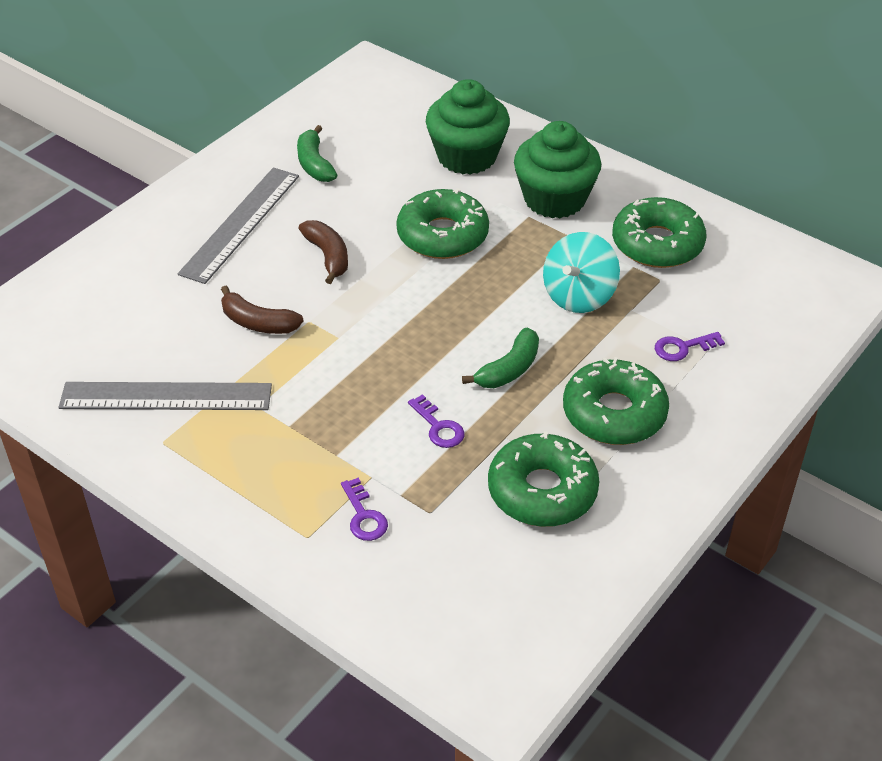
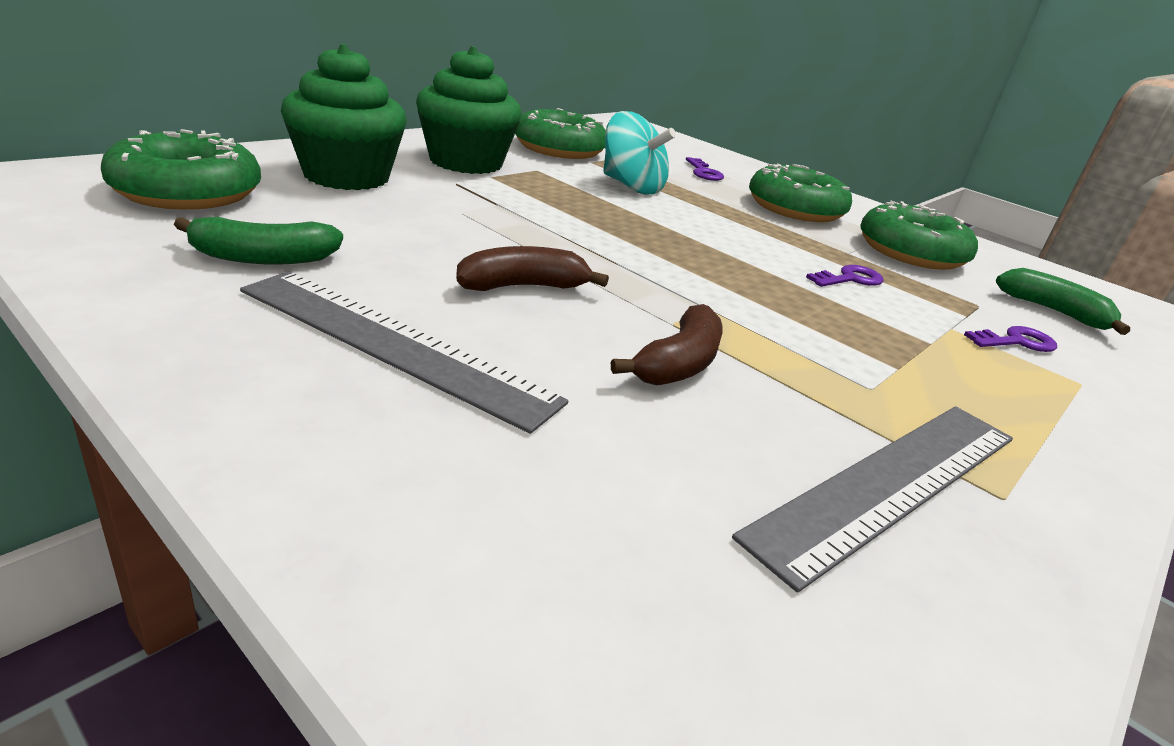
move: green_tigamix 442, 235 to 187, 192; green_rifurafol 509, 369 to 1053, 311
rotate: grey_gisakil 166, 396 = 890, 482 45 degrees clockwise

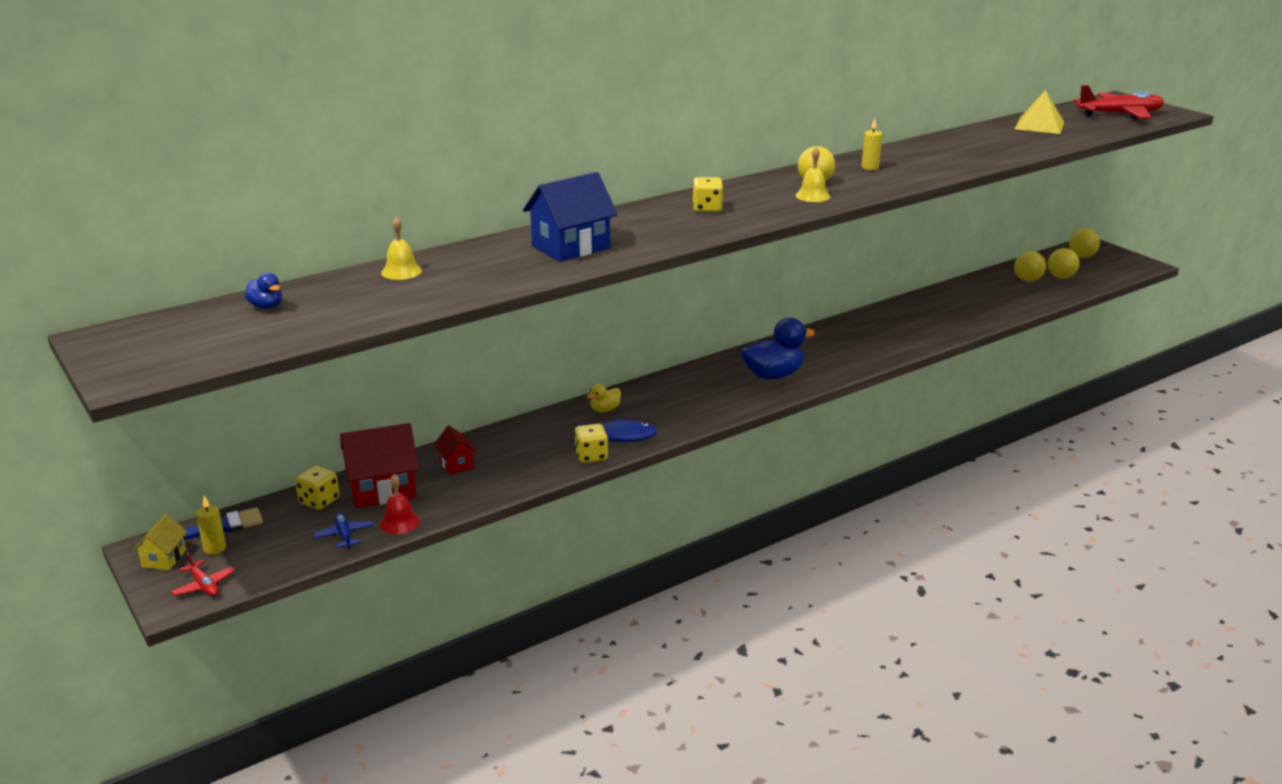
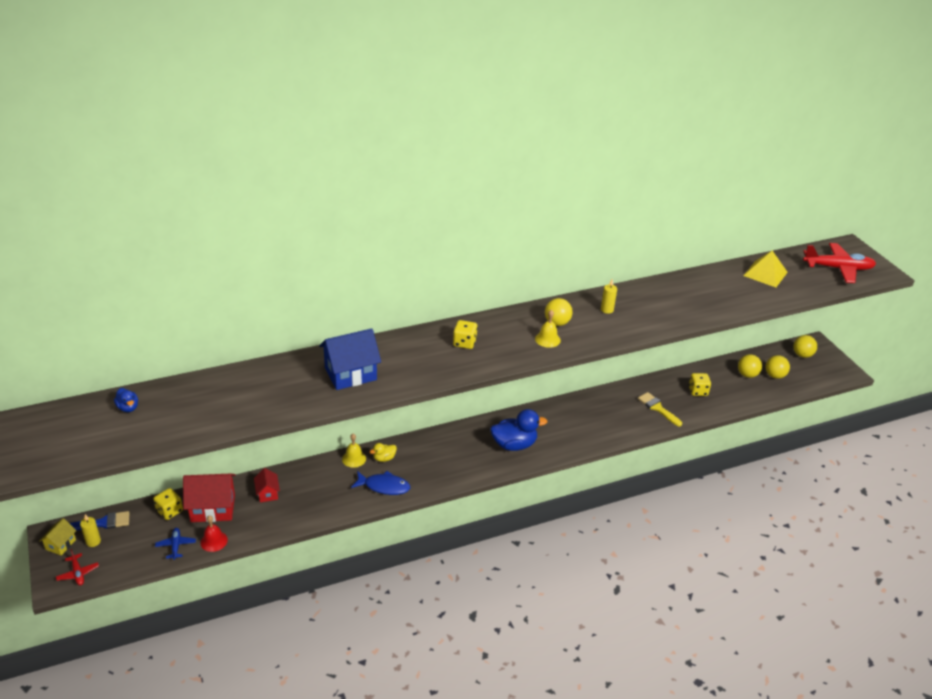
insert: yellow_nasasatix 657, 408
move: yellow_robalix 401, 271 to 354, 458; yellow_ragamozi 591, 456 to 698, 391

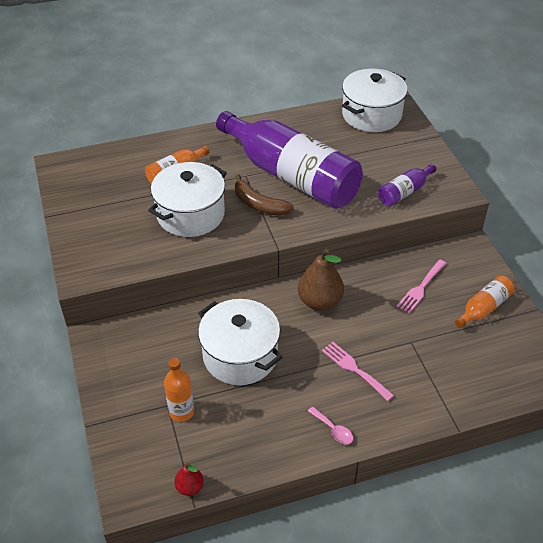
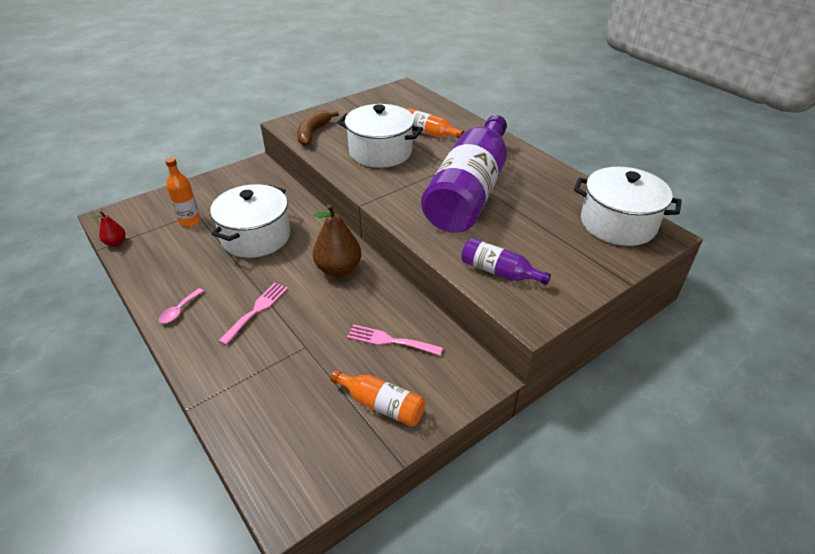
move: brown_rifurafol 259, 204 to 313, 133

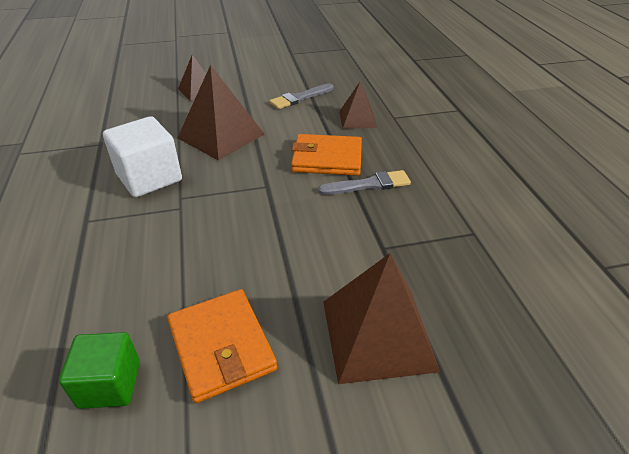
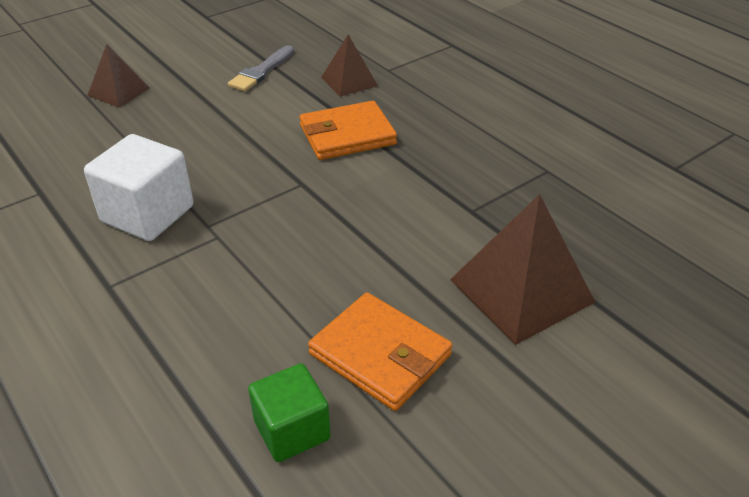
delete: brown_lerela 221, 136; grey_nasasatix 369, 184

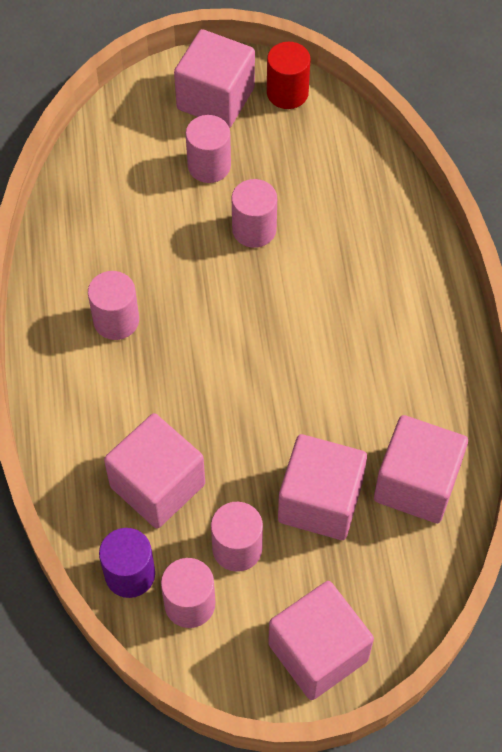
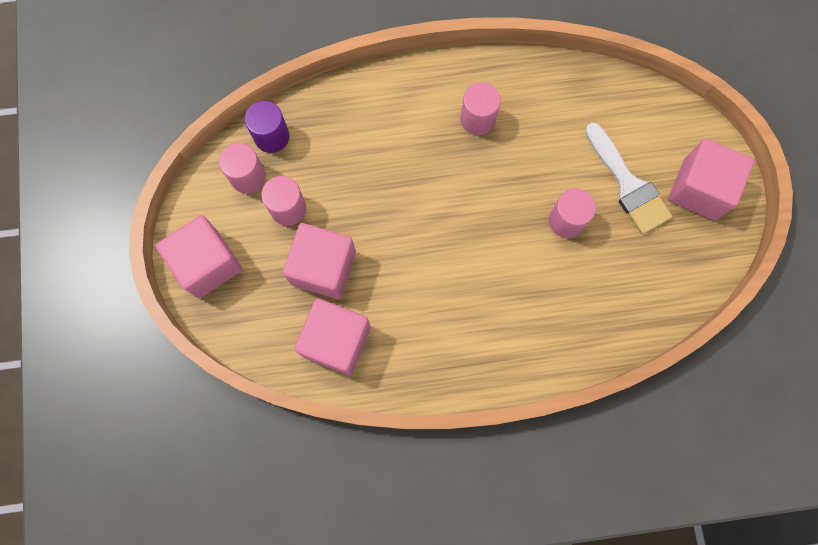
delete: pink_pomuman 157, 485; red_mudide 287, 93
replace: pink_mudide 209, 166 to white_nasasatix 628, 185

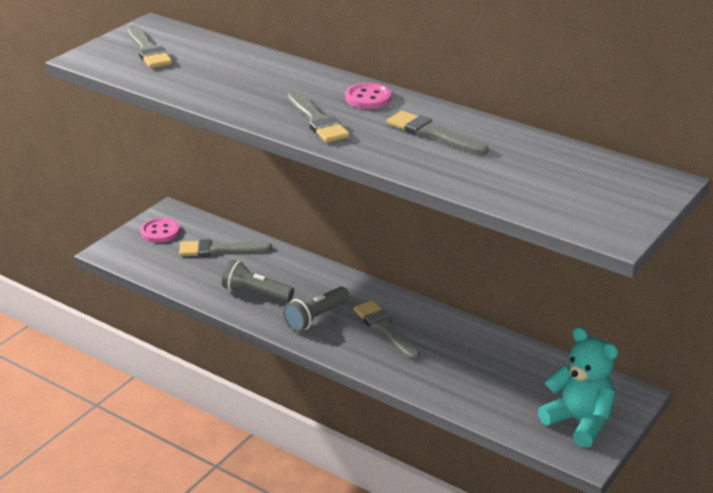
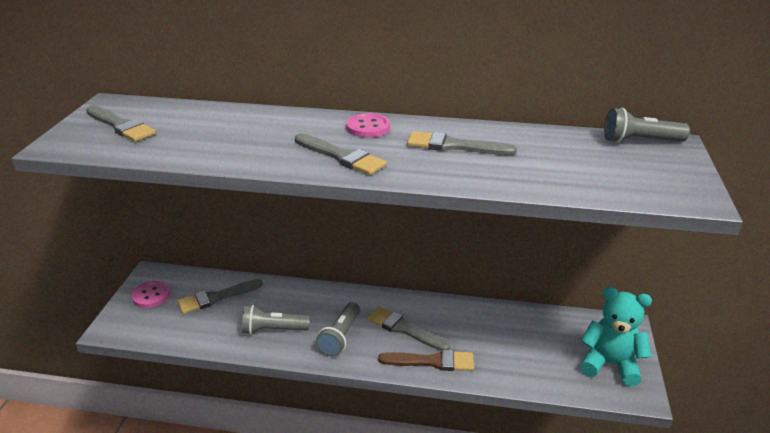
insert: brown_nasasatix 432, 361; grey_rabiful 640, 141

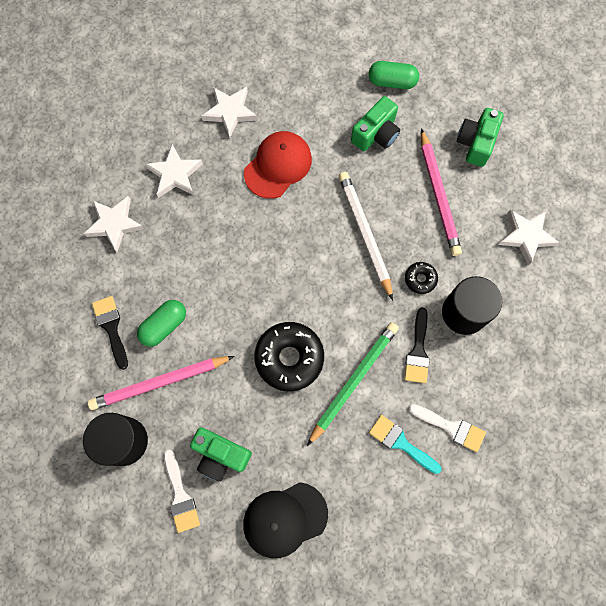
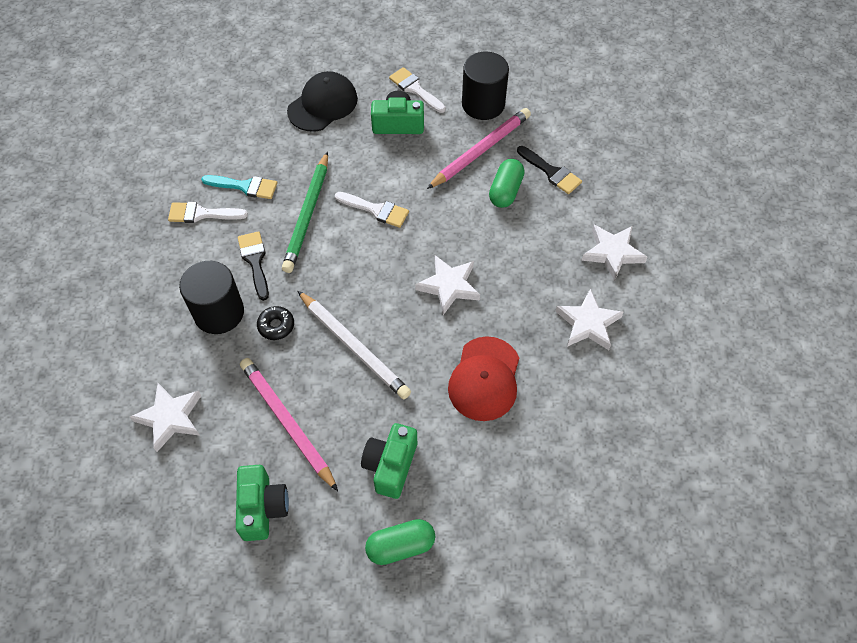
move: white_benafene 230, 112 to 449, 286
replace: black_tigamix 289, 358 to white_nasasatix 376, 210

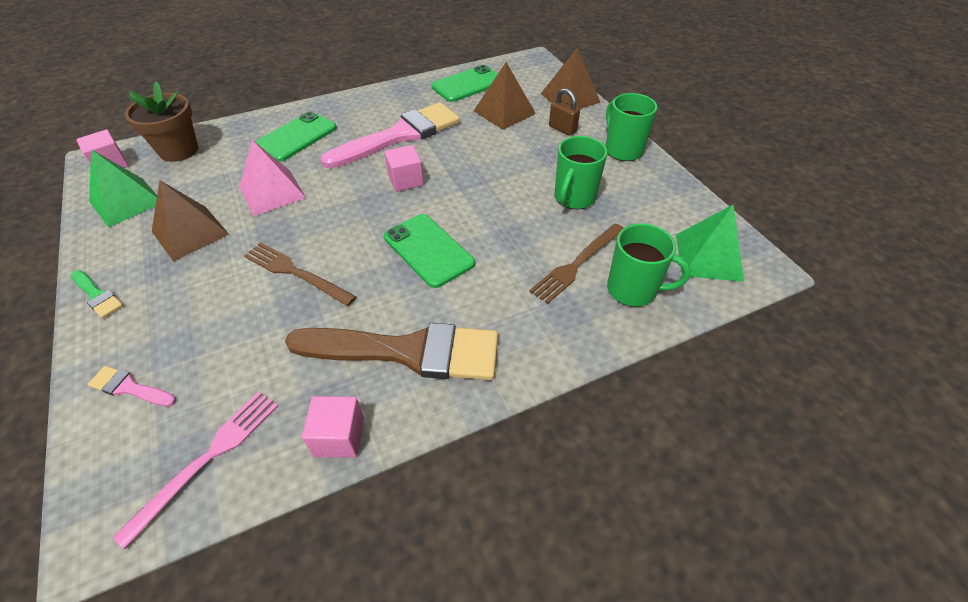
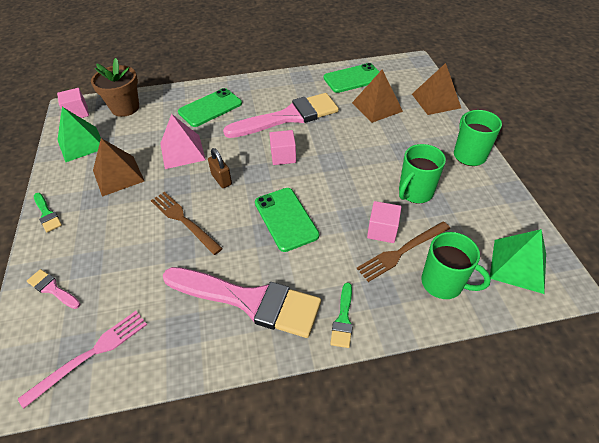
insert: green_nasasatix 343, 319
move: pink_pomuman 339, 437 to 382, 230; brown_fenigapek 562, 129 to 221, 179
recolor: brown_nasasatix 407, 351 to pink_nasasatix 249, 300

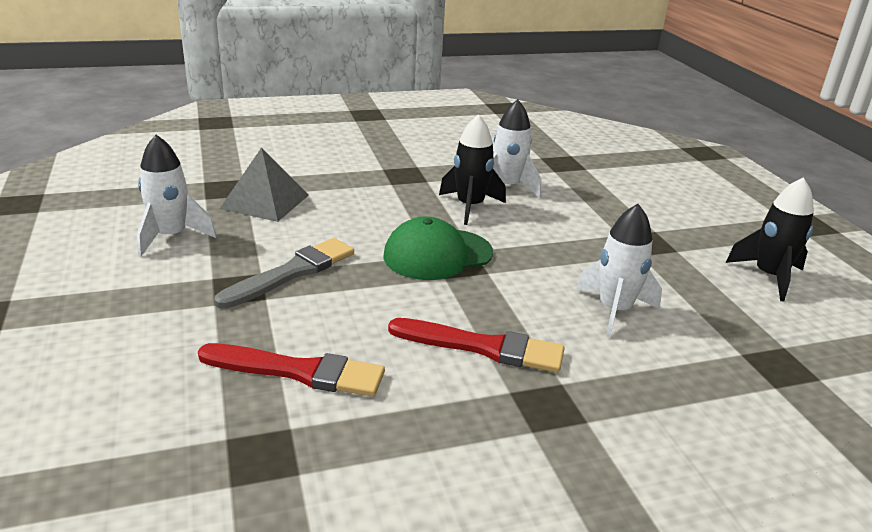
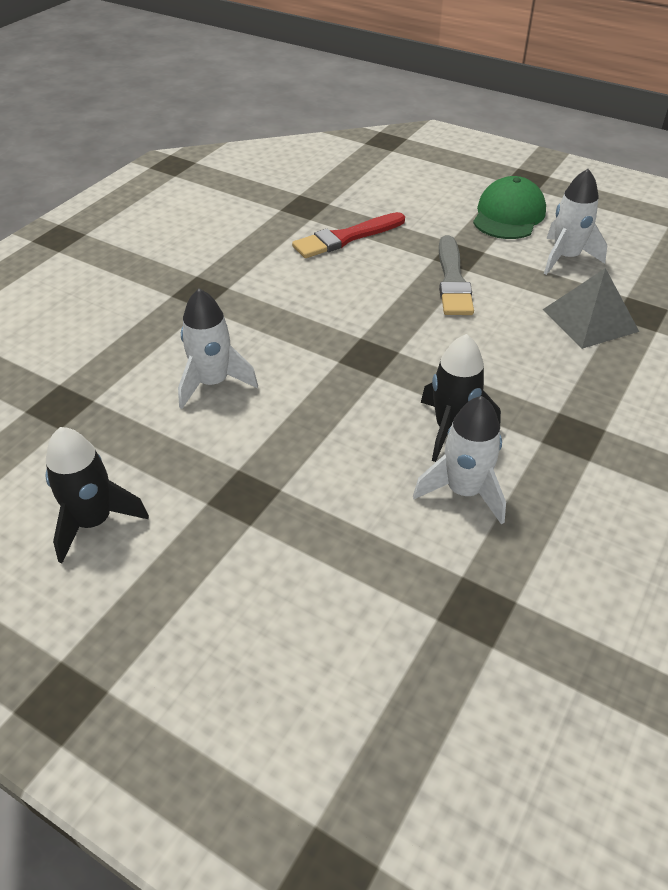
delete: red_nasasatix 483, 347
move: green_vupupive 437, 254 to 508, 215

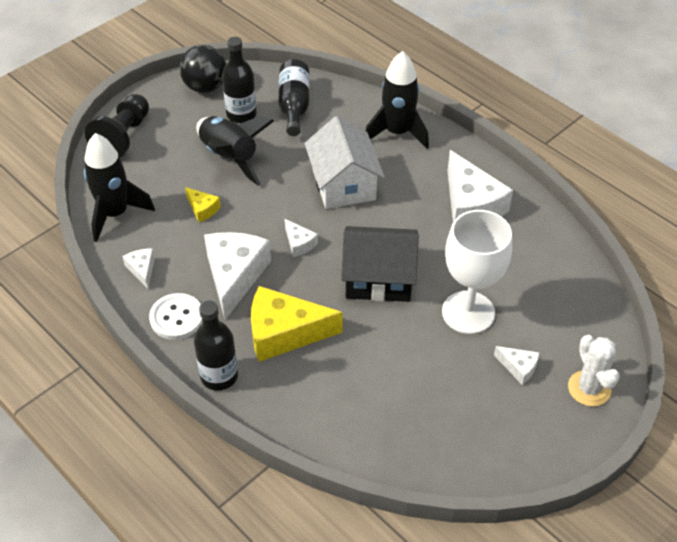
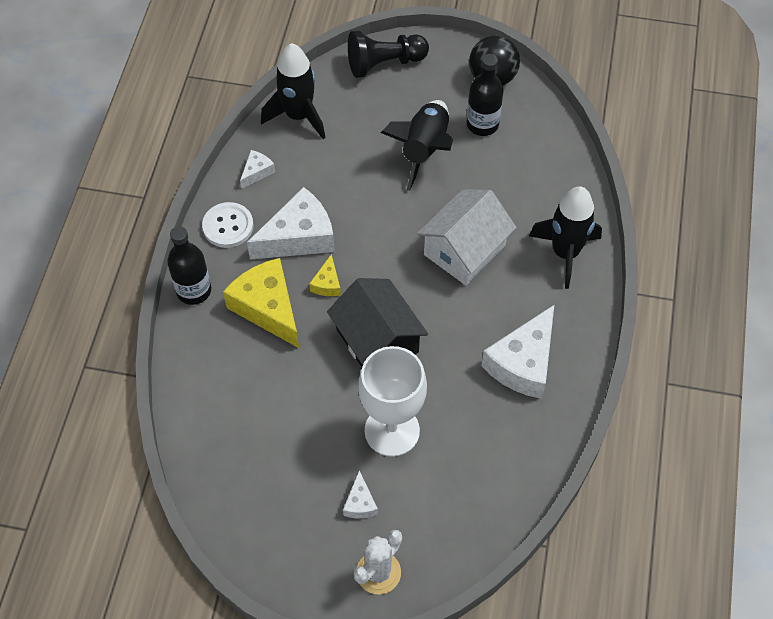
delete: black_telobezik 294, 106; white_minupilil 299, 243
move: yellow_minupilil 202, 209 to 327, 283

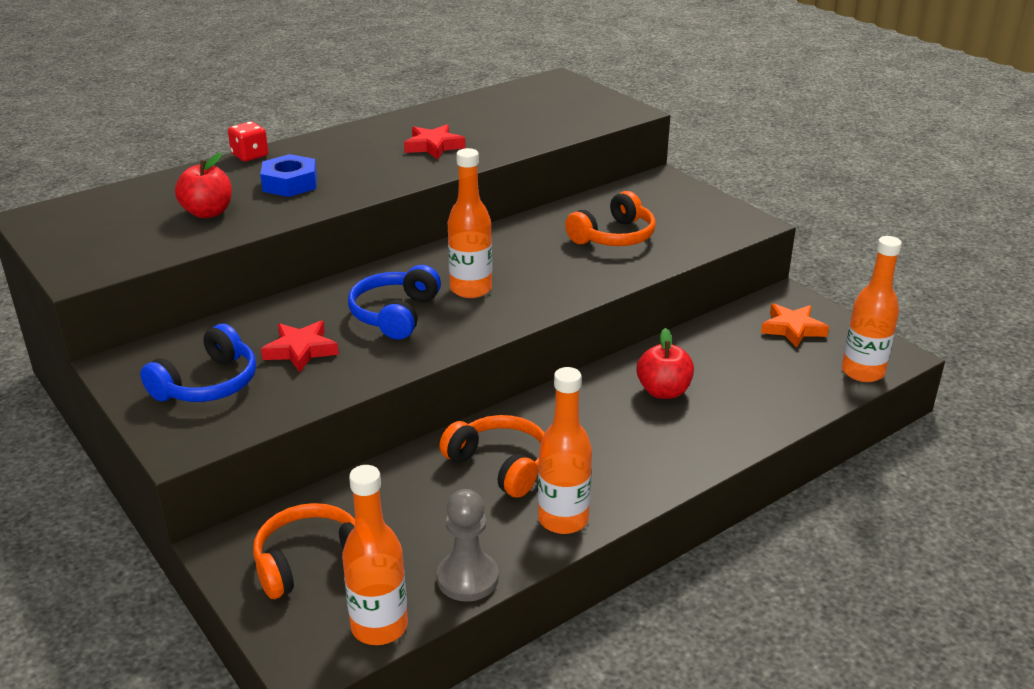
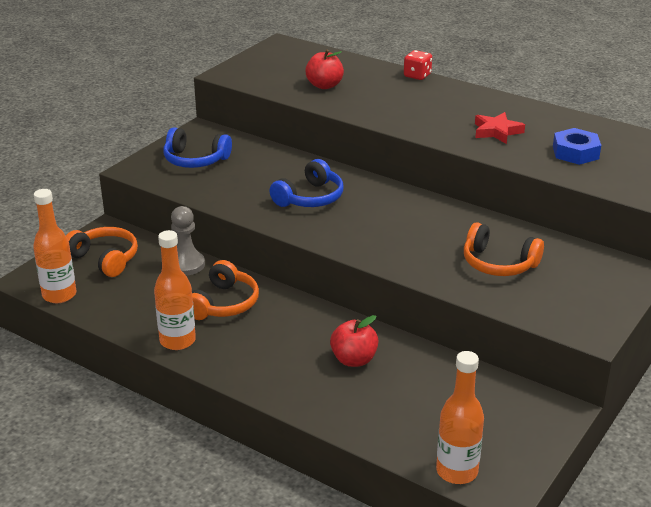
delete: red_benafene 301, 350; orange_telobezik 471, 289; orange_benafene 792, 329
move: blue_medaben 290, 183 to 575, 152; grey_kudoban 467, 578 to 186, 265
rotate: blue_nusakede 395, 314 = 310, 198 135 degrees clockwise

